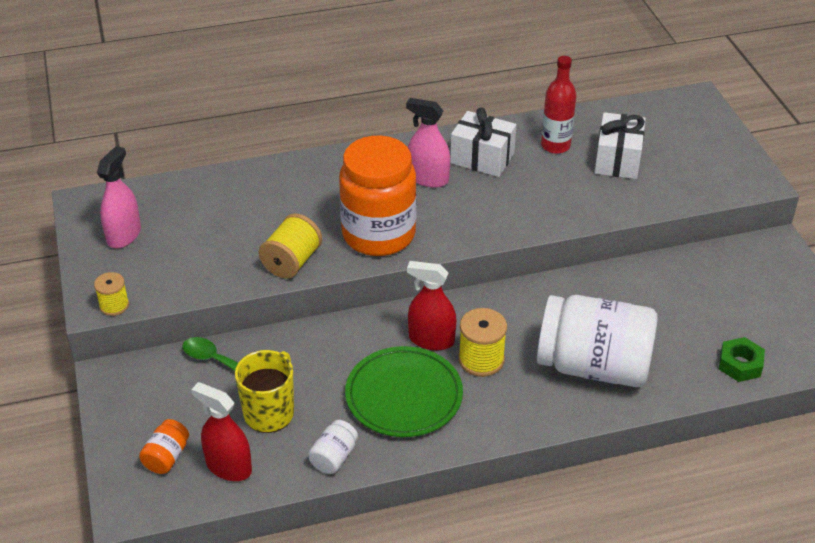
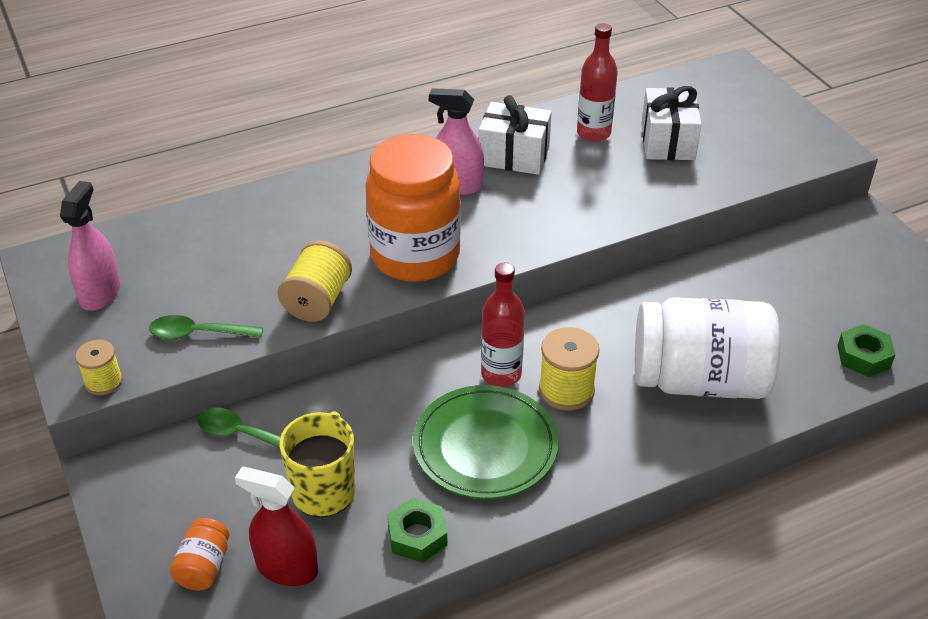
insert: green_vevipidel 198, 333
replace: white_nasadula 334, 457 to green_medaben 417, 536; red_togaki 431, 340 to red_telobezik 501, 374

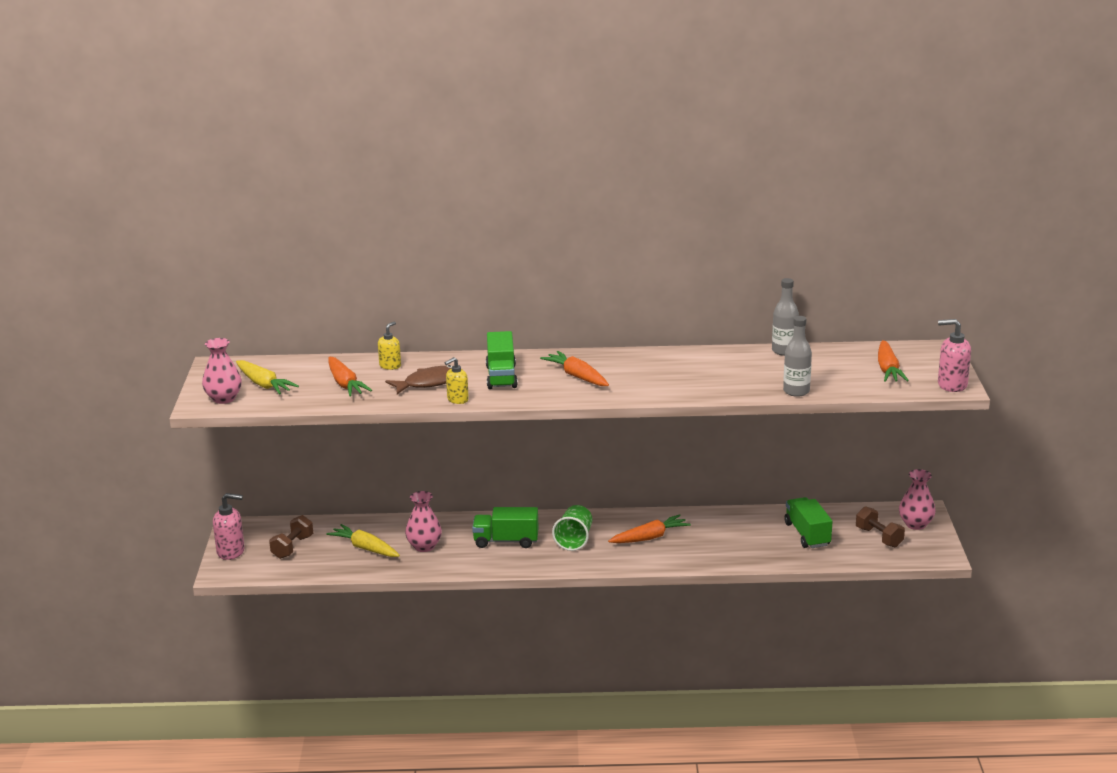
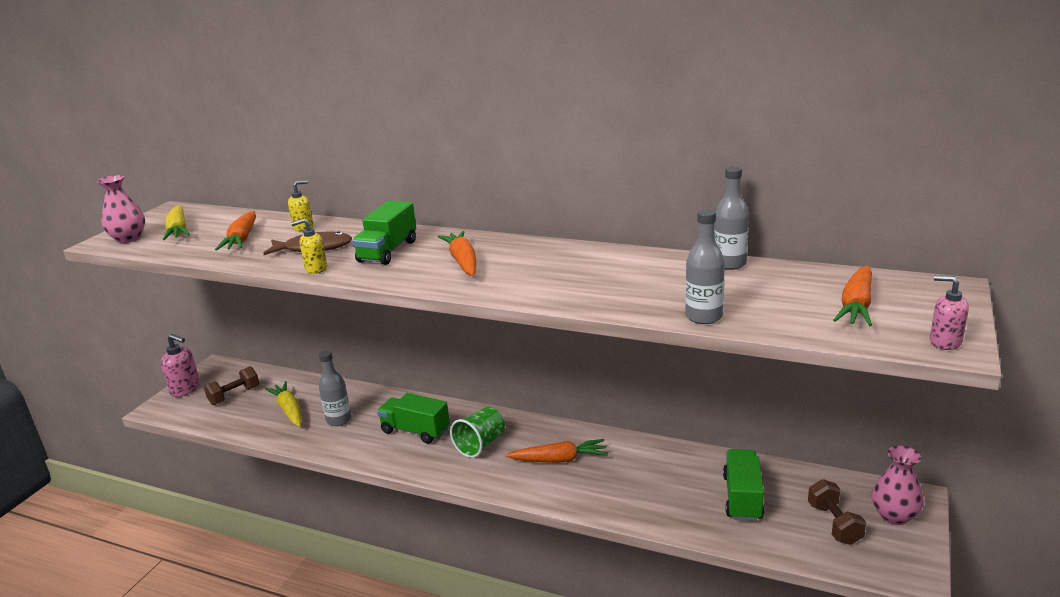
replace: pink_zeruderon 424, 546 to grey_telobezik 339, 420
resize: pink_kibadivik 952, 385 = 945, 342 x0.66

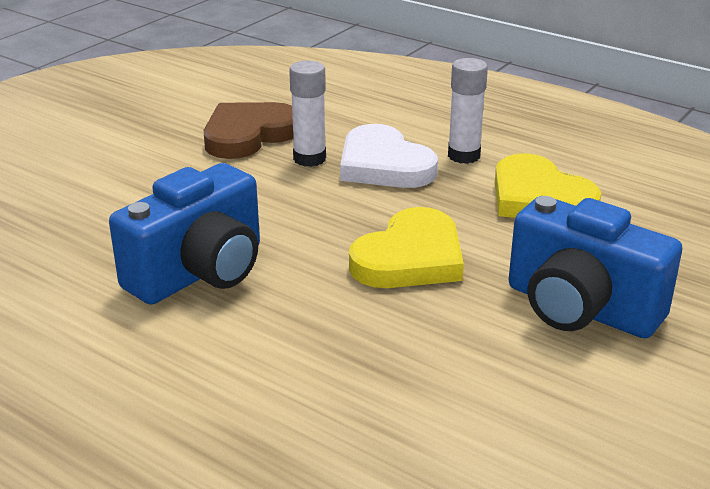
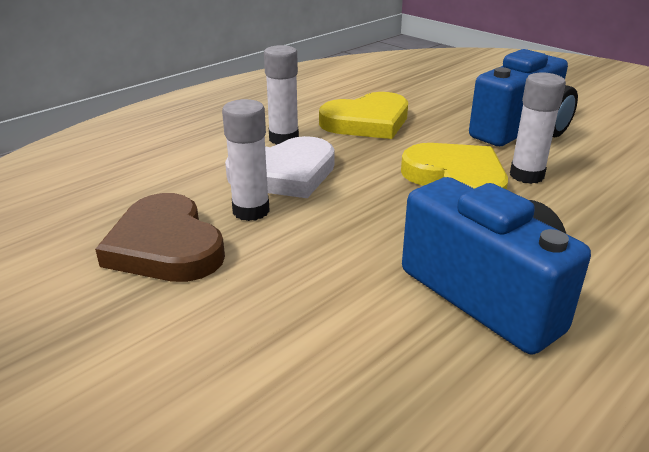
insert: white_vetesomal 526, 175

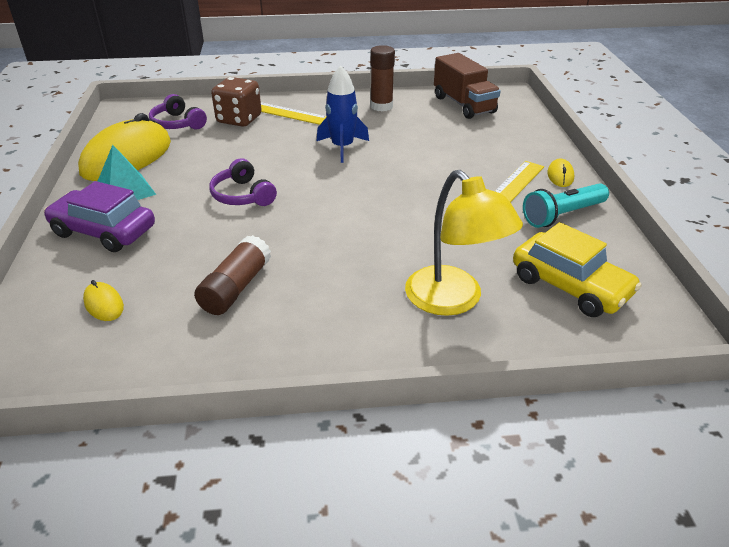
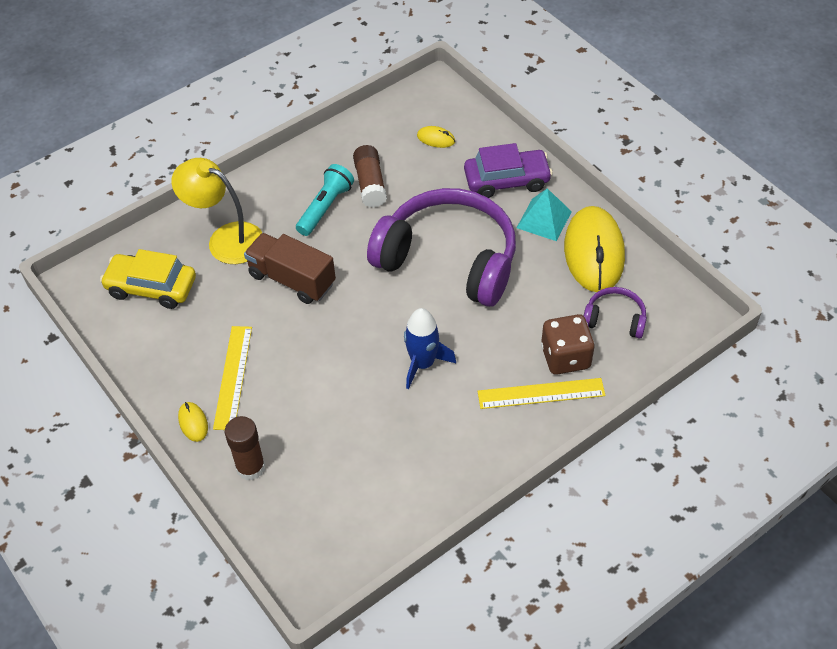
move: brown_vetesomal 381, 106 to 250, 467; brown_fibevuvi 463, 105 to 292, 279; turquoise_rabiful 562, 215 to 325, 207
resize: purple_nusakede 242, 195 = 449, 259 x2.33

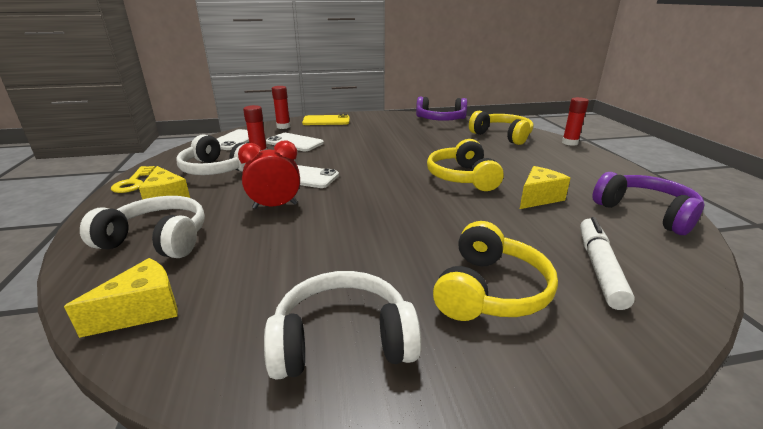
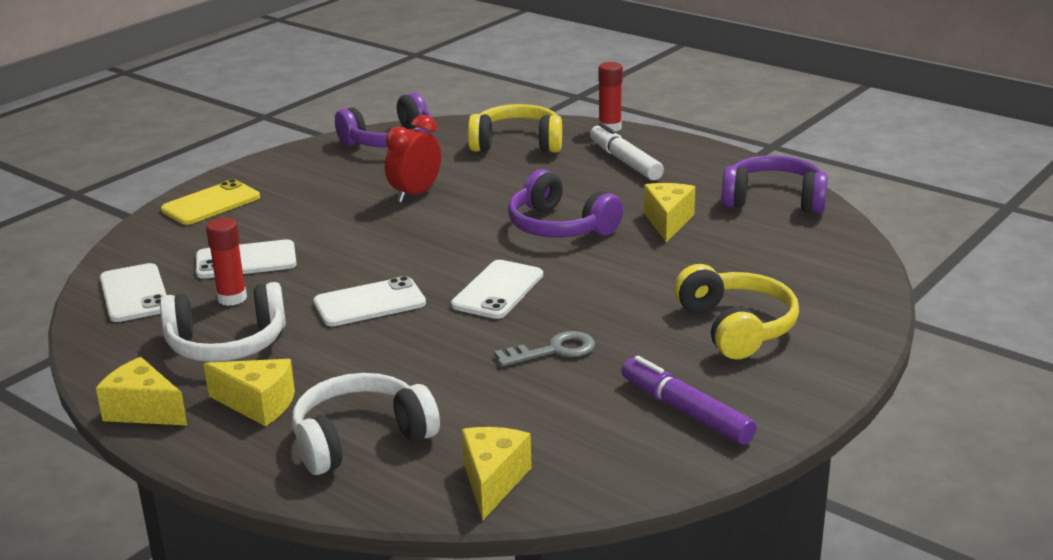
delete: red_vetesomal 283, 127
insert: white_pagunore 498, 290; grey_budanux 553, 351
move: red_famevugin 275, 206 to 415, 194; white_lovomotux 599, 268 to 625, 161
replace: yellow_budanux 133, 182 to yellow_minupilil 143, 411; white_nusakede 343, 340 to purple_lovomotux 685, 411
recolor: yellow_nusakede 462, 177 to purple_nusakede 559, 227

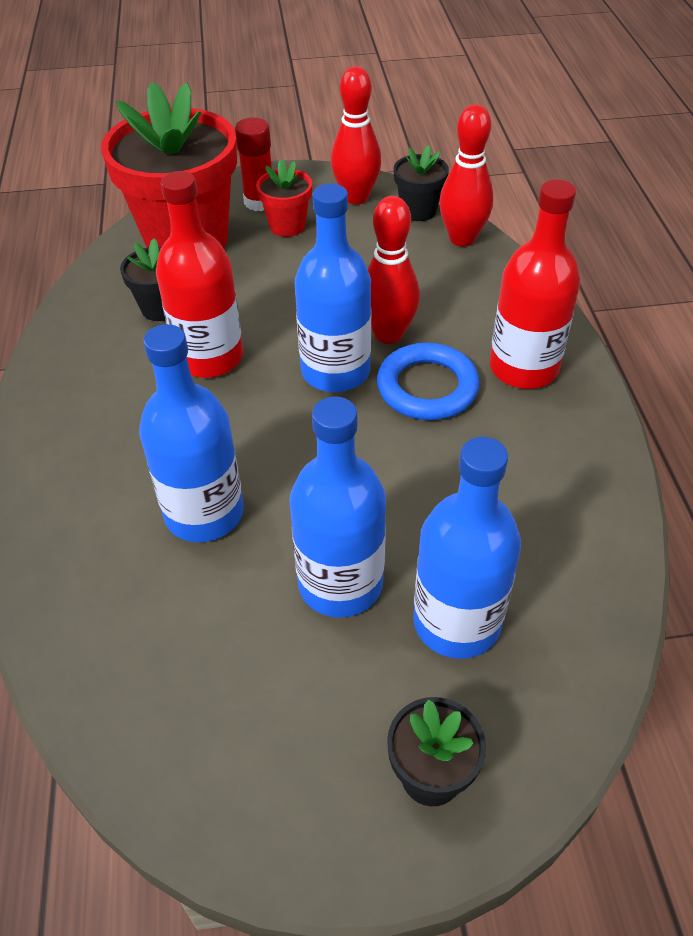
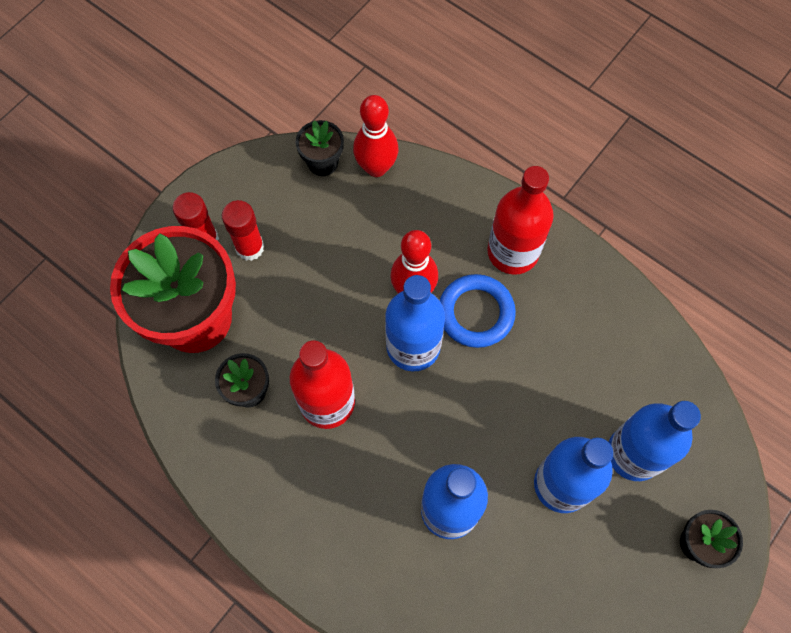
delete: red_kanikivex 356, 197
replace: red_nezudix 287, 226 to red_vetesomal 250, 247

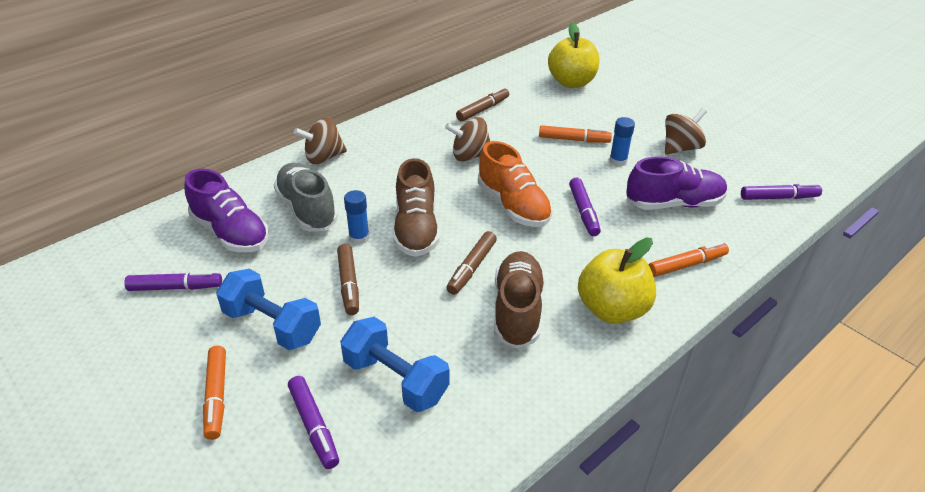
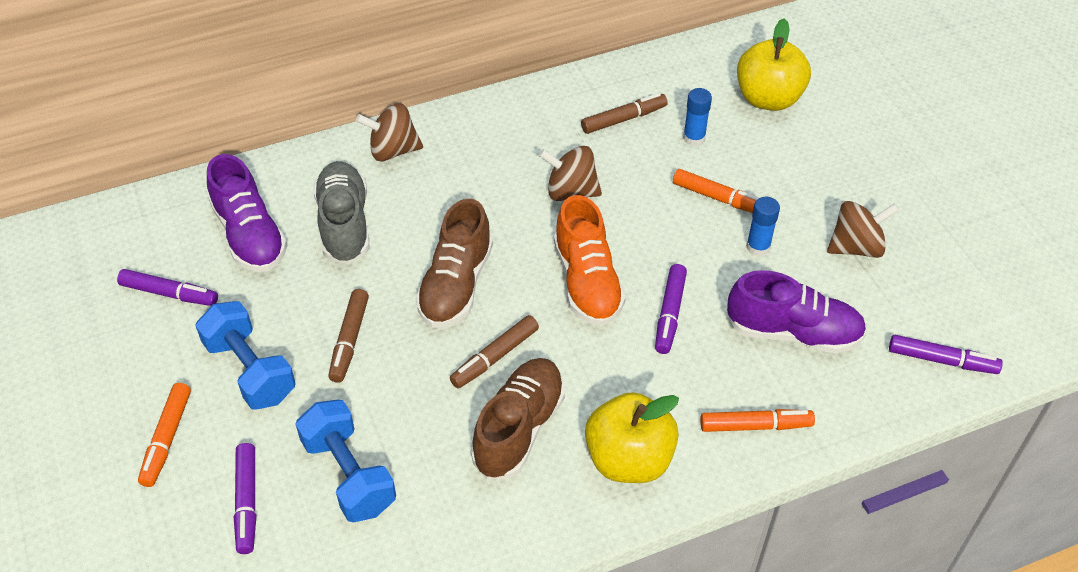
move: blue_vetesomal 359, 238 to 694, 138

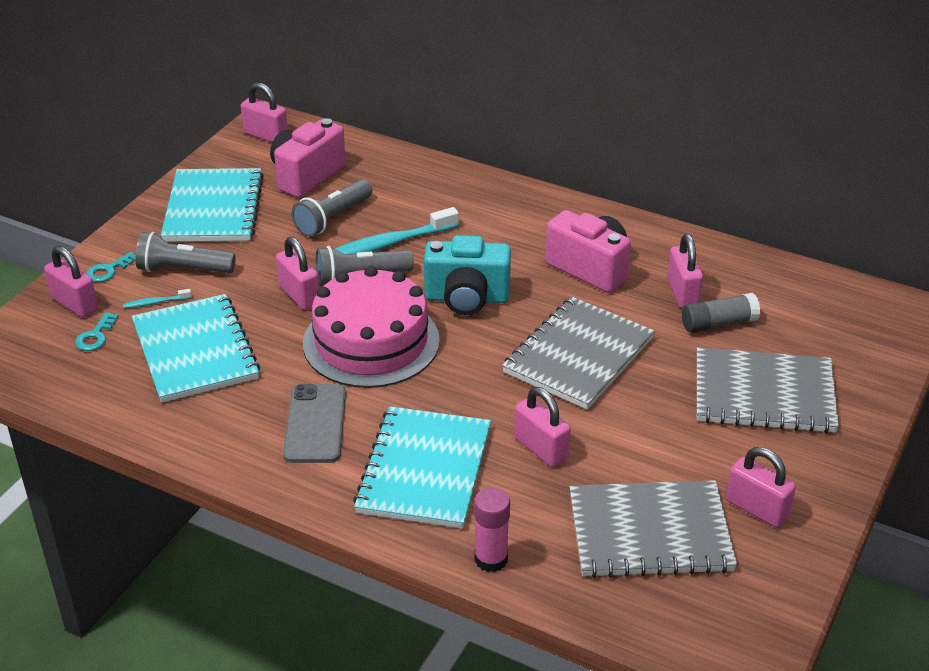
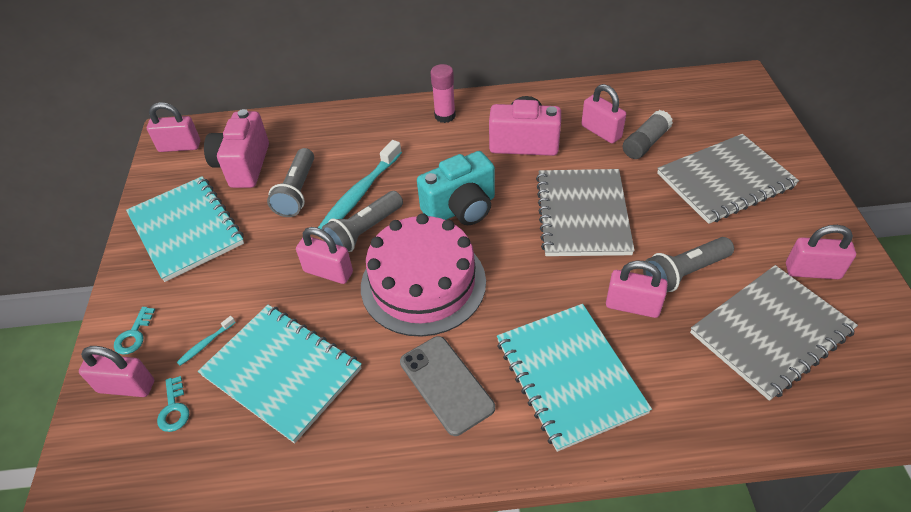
move: grey_rabiful 183, 269 to 684, 273; pink_vetesomal 491, 559 to 445, 116

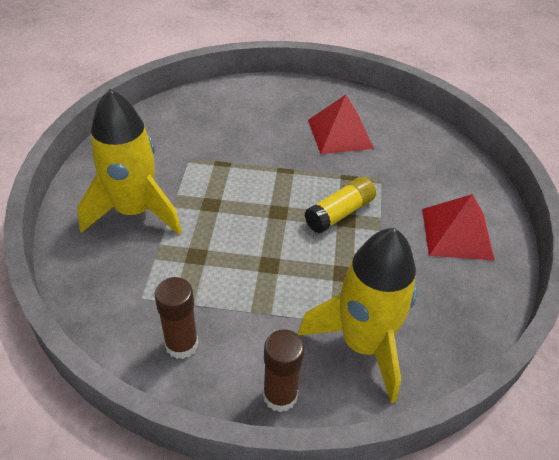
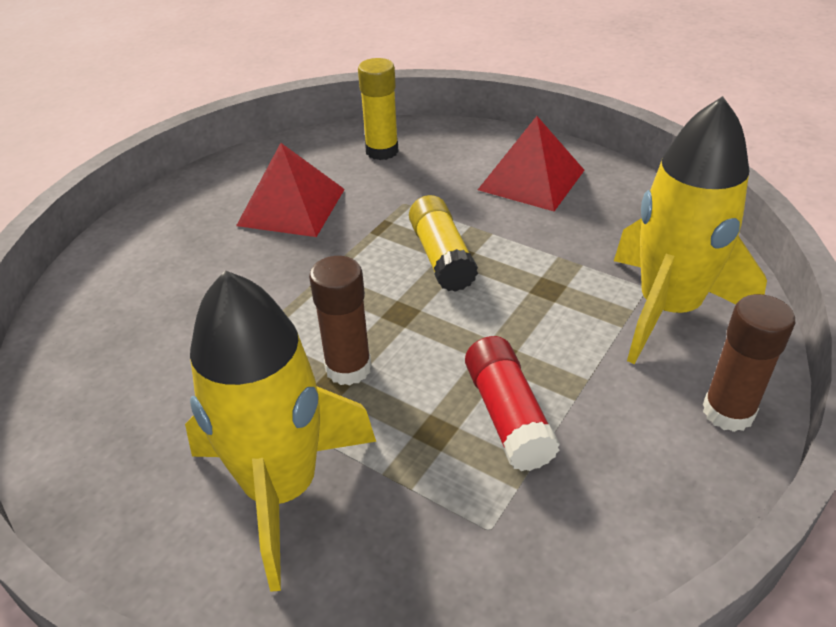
insert: yellow_vetesomal 382, 151; red_vetesomal 507, 416
move: brown_vetesomal 181, 344 to 348, 368

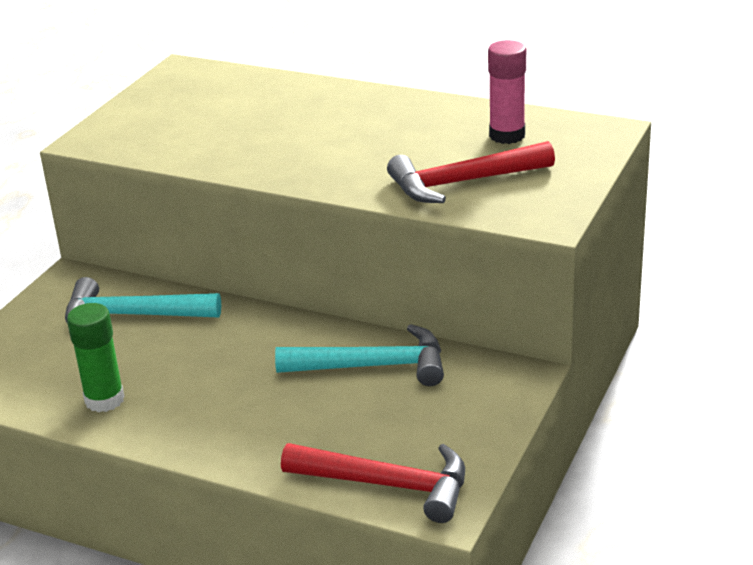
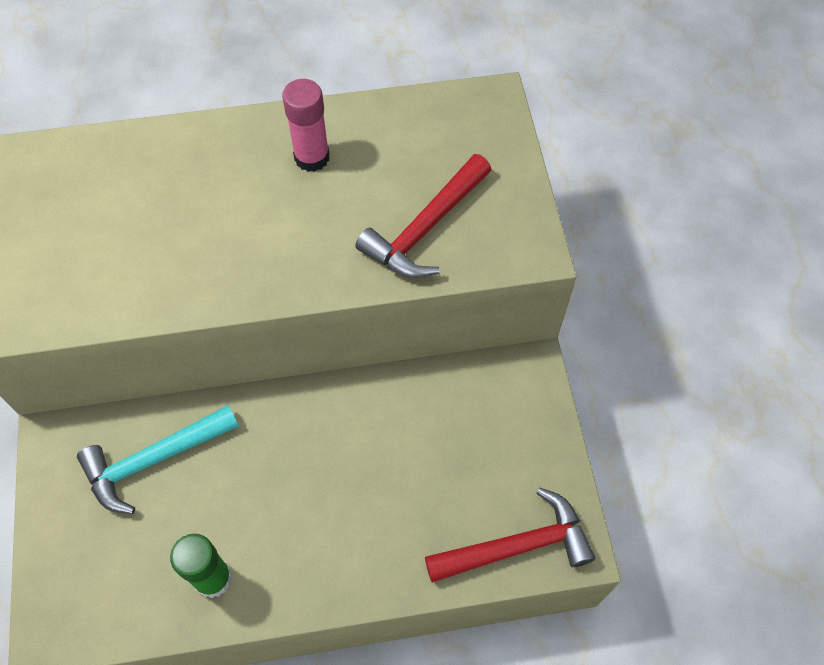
delete: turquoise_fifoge 372, 366
move: pink_vetesomal 507, 135 to 312, 157

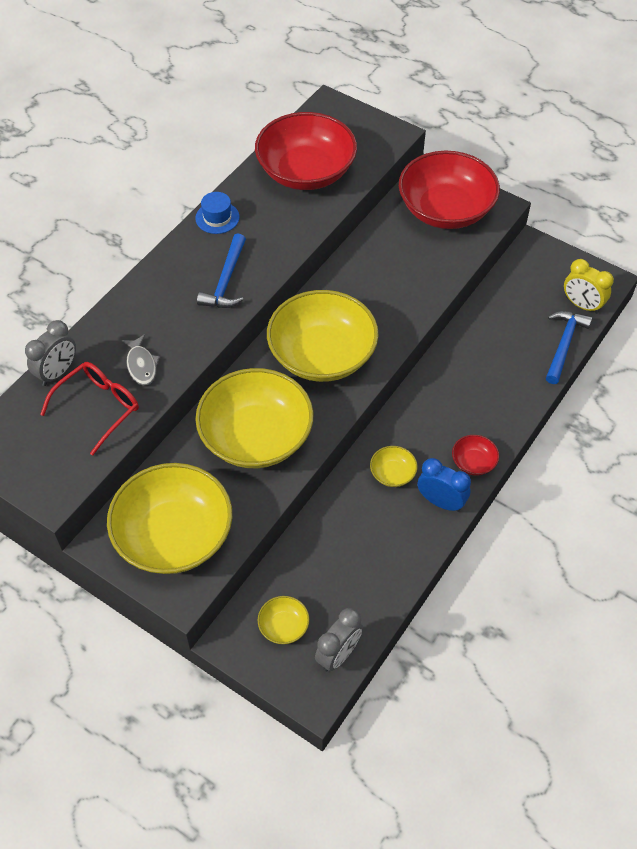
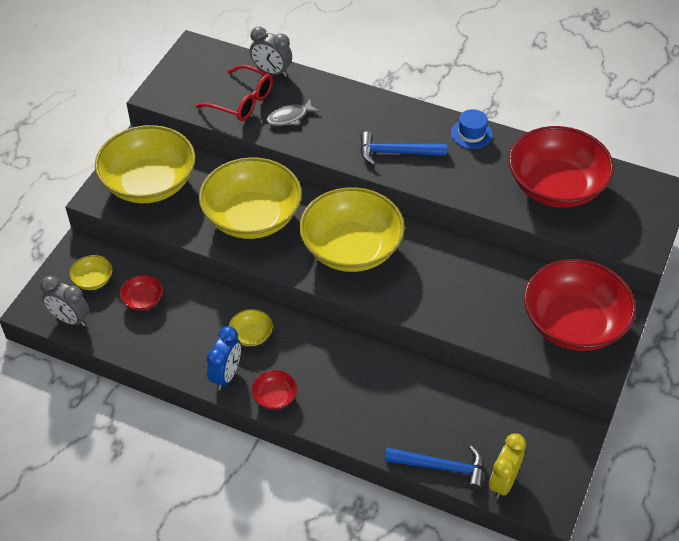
insert: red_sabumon 143, 300

